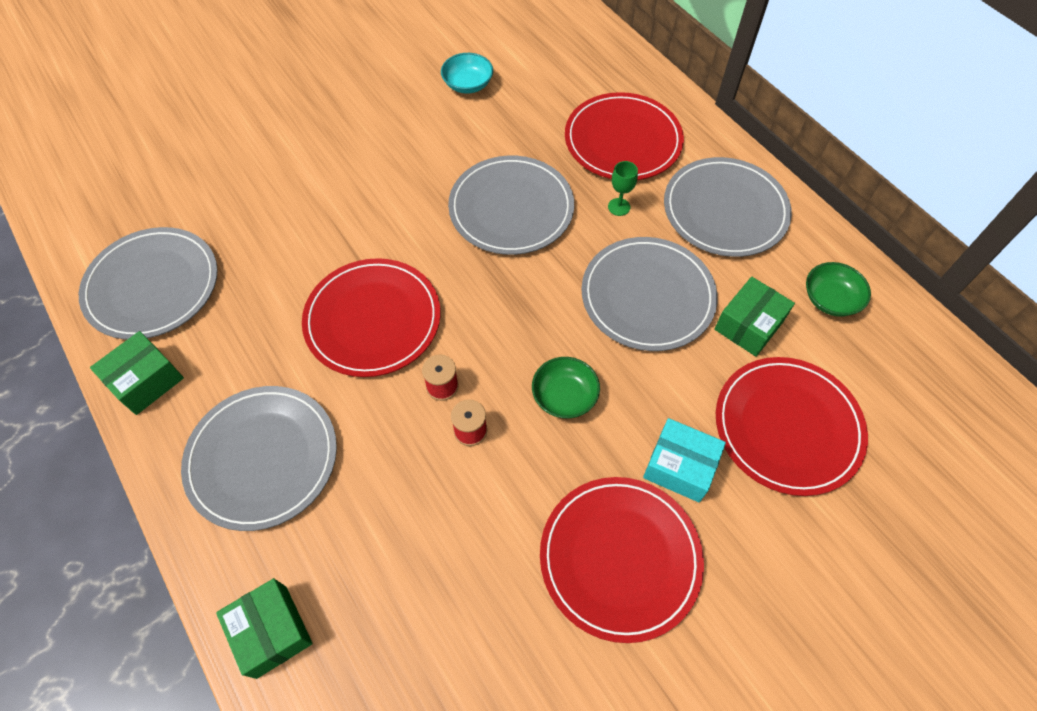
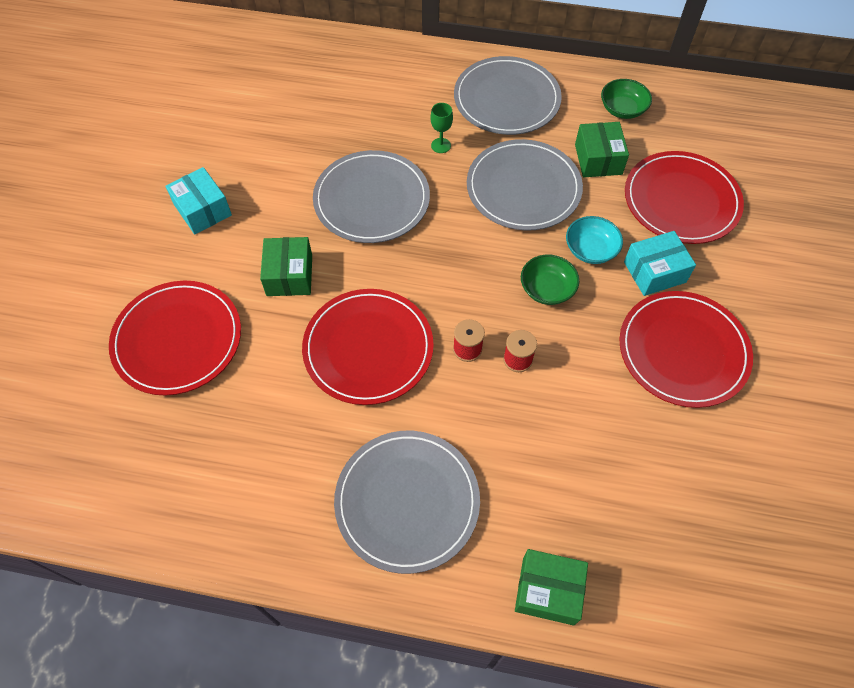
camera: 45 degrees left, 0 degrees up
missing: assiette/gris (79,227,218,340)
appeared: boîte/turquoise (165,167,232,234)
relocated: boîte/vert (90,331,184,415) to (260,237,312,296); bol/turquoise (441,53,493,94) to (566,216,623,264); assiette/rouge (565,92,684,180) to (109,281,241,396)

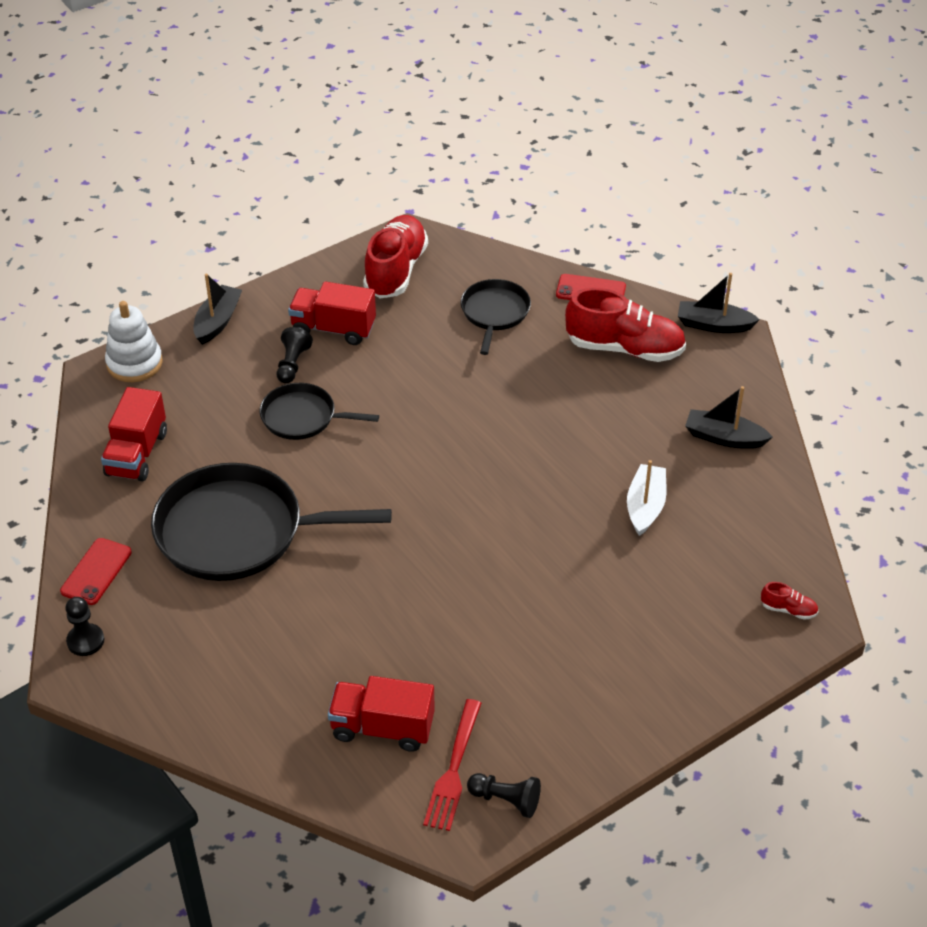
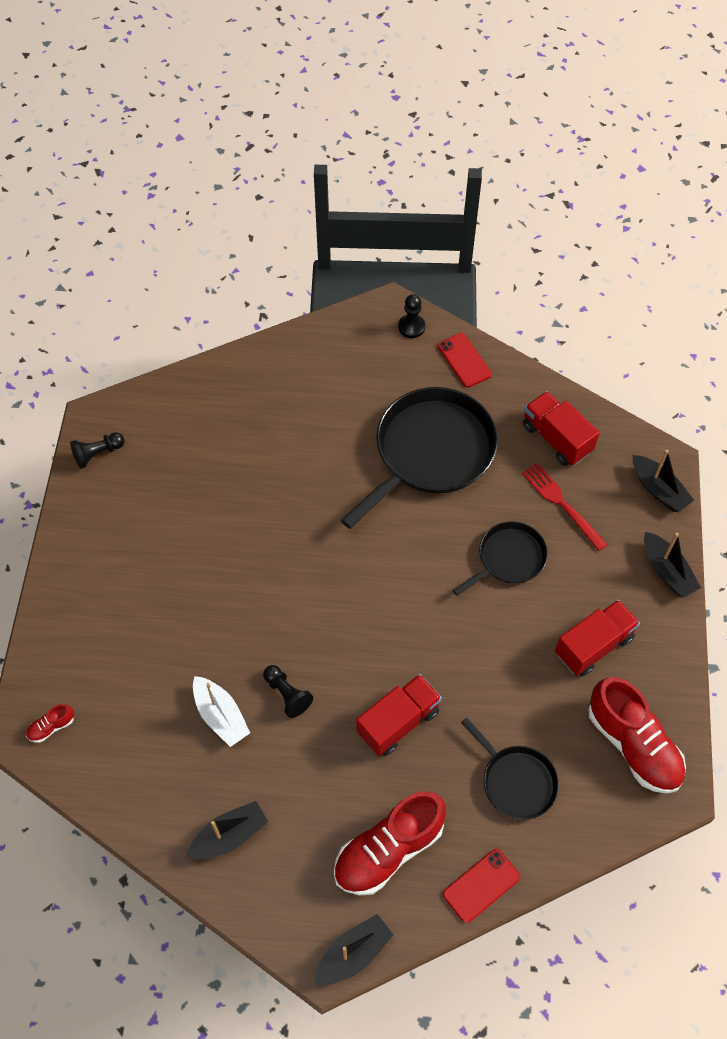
camera: 130 degrees right, 15 degrees up
relocated: pion/noir (277,327,313,384) to (263,665,313,718); camion/rouge (328,676,435,752) to (356,674,442,756); fourchette/rouge (423,699,481,831) to (522,463,608,551)
exchanged: jouet à empiler/blanc (105,301,163,382) to bateau/noir (633,450,694,512)

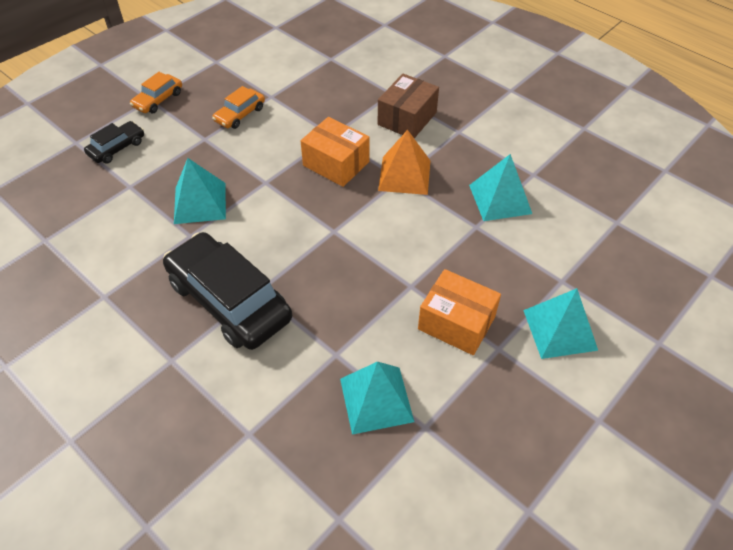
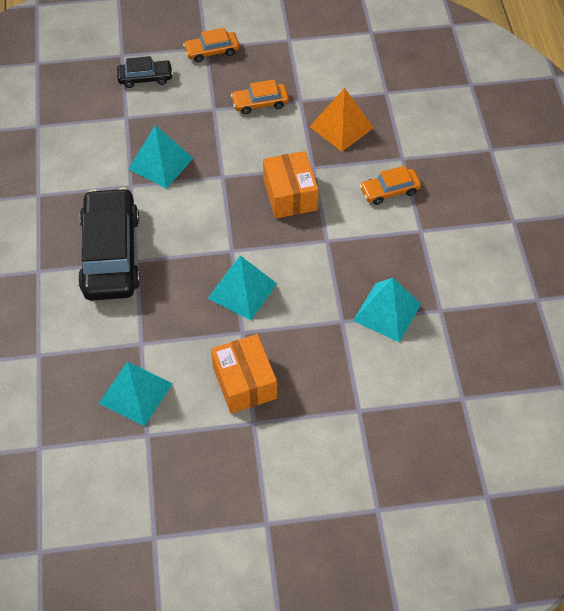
camera: 40 degrees right, 5 degrees up
relocated: pyramide/orange (378,130,430,195) to (310,88,374,152); pyramide/turquoise (523,288,598,359) to (208,255,277,320)
exchanged: boîte/marron (378,74,439,138) to voiture/orange (360,166,421,205)

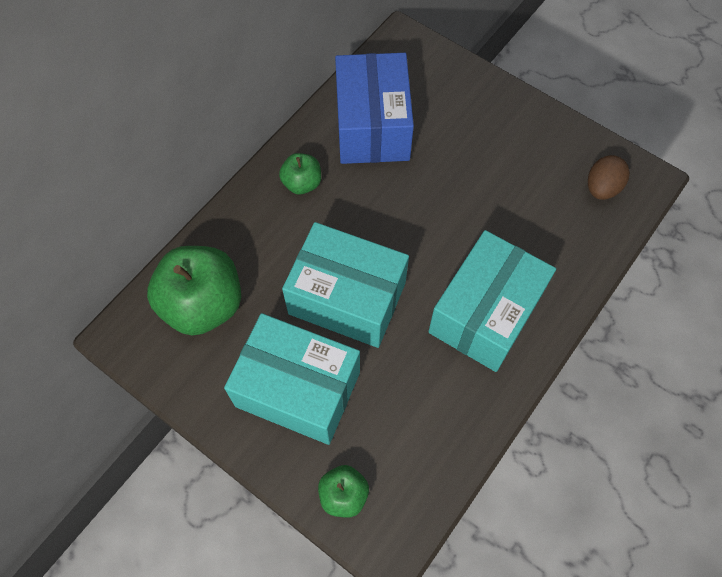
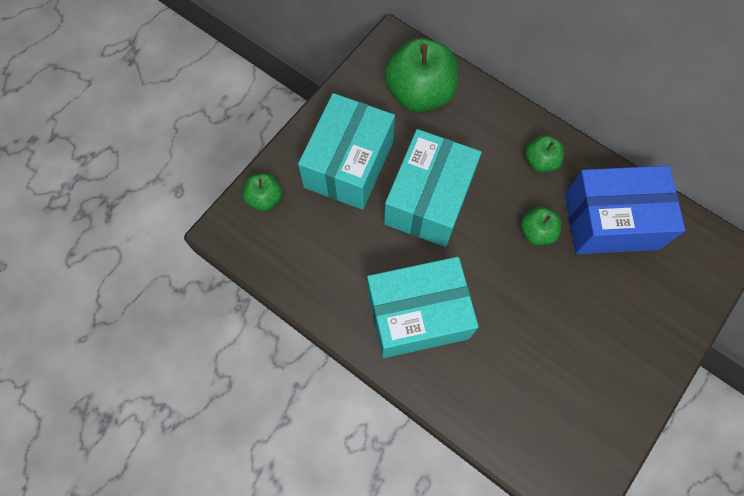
camera: 90 degrees right, 5 degrees up
missing: œuf/marron (588,155,630,200)
appeared: pomme/vert (521,207,561,245)
spun: boîte/turquoise (428,230,556,372) = (367,257,479,358) 45 degrees counterclockwise

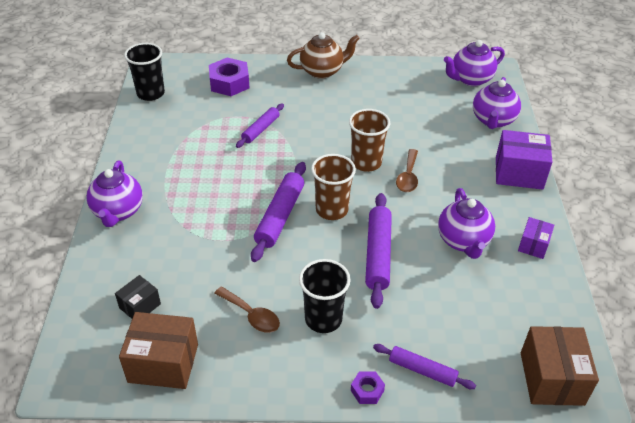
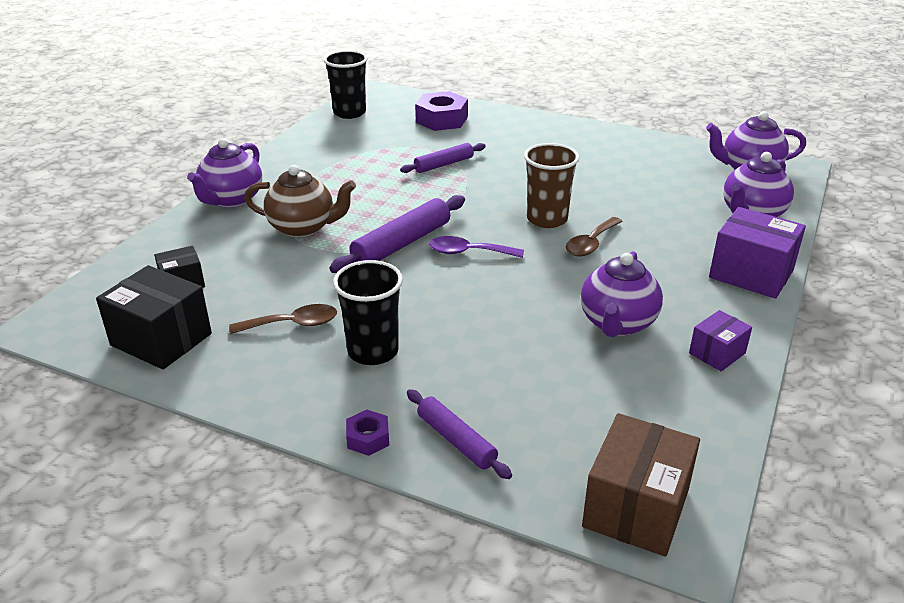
camera: 25 degrees right, 10 degrees down
missing: rouleau à pâtisserie/violet (365,193,392,309)
relocated: théière/marron (287,32,360,79) to (244,165,356,238)
exchanged: gobelet/marron (311,154,356,220) to cuillère/violet (429,236,524,258)
colour: boîte/marron (119,312,198,389) to boîte/noir (96,265,212,370)
spun: cuillère/marron (214,287,280,333) = (229,304,337,334) 75 degrees counterclockwise

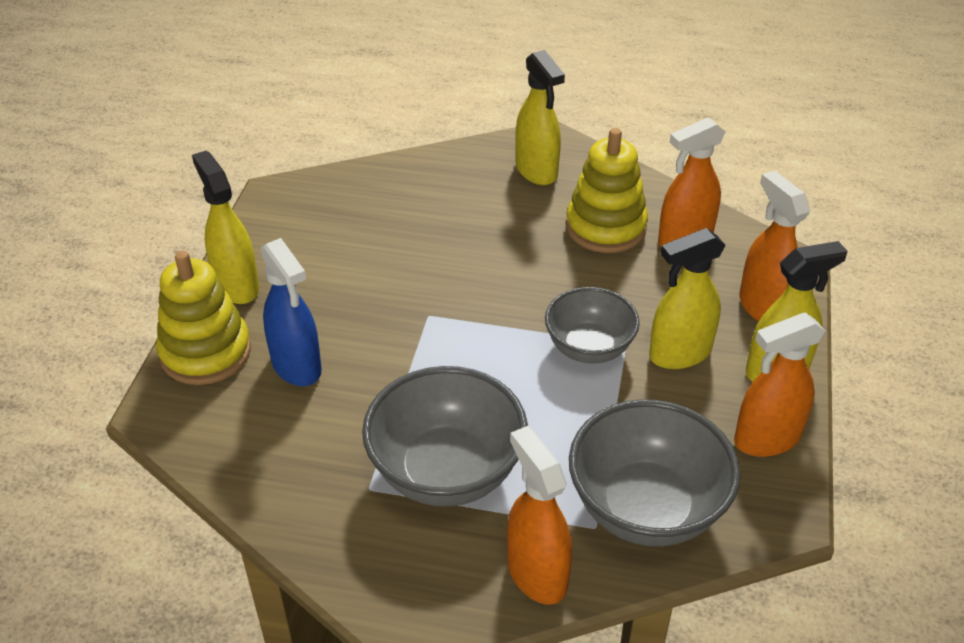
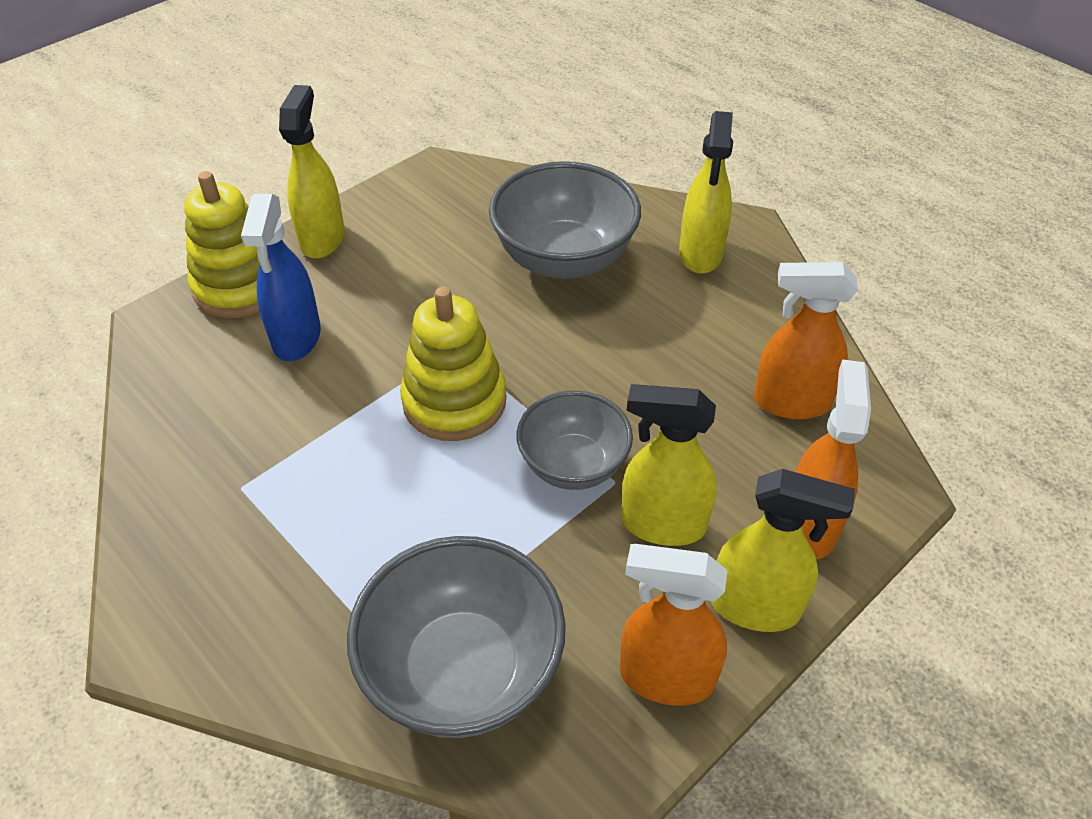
camera: 35 degrees right, 5 degrees up
missing: vaporisateur/orange (507,426,572,605)
relocated: bol/gris (362,366,528,507) to (489,161,641,279); jouet à empiler/jaune (566,128,648,253) to (400,287,506,441)

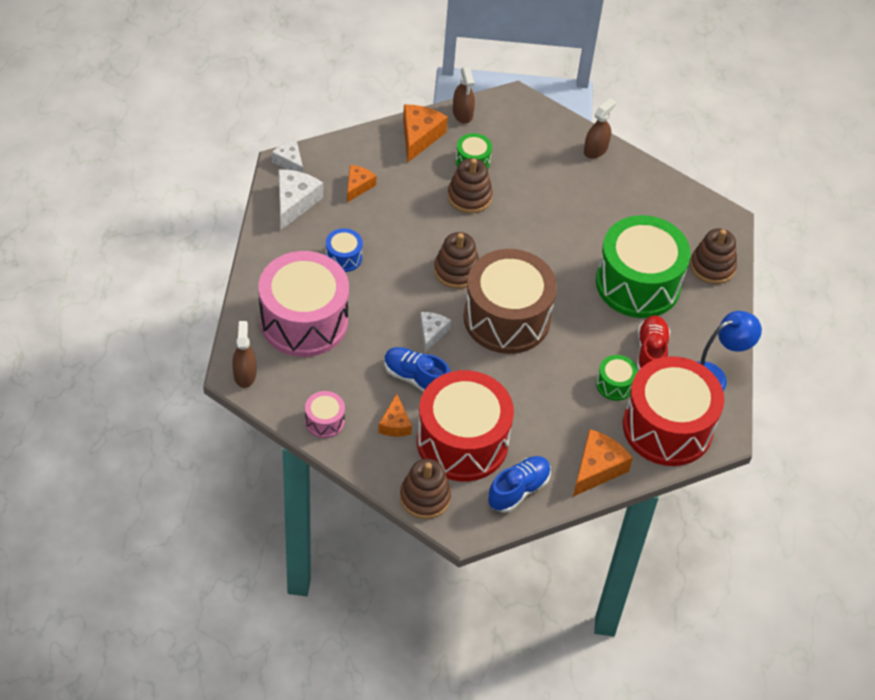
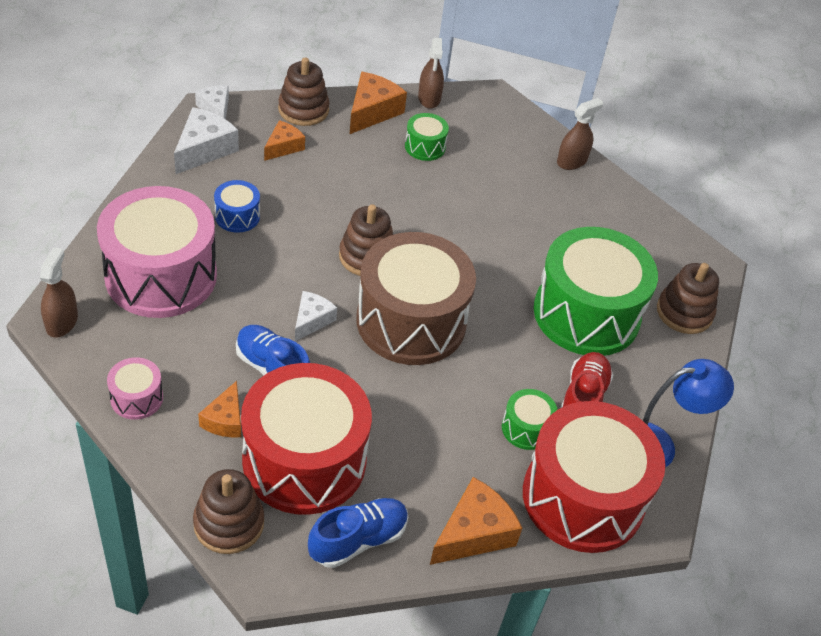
camera: 10 degrees right, 5 degrees down
relocated: jouet à empiler/marron (448,158,493,213) to (278,58,329,126)

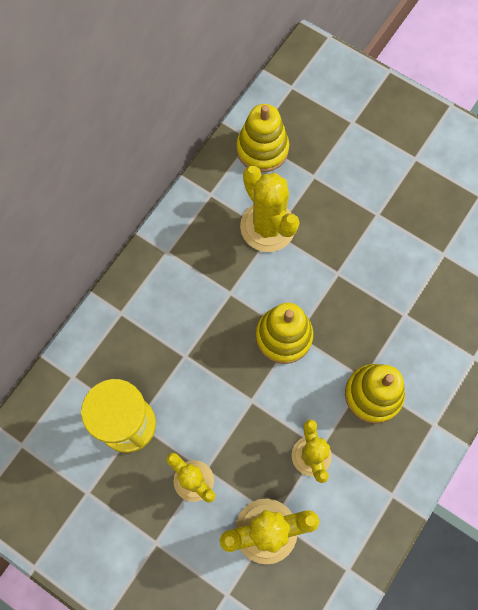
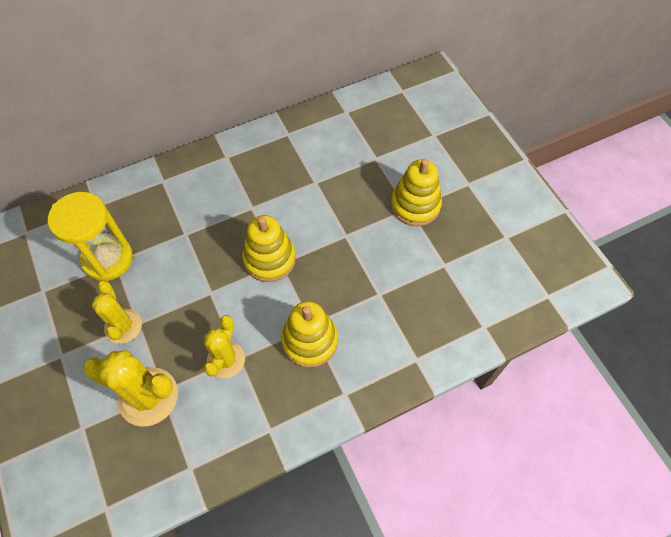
camera: 30 degrees right, 10 degrees down
missing: cactus/jaune (240,166,300,252)
relocated: jouet à empiler/jaune (236,104,289,172) to (391,159,442,226)

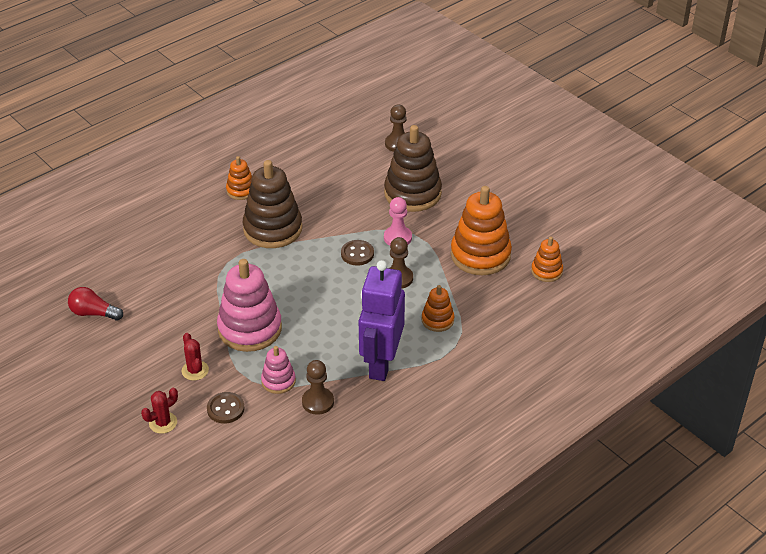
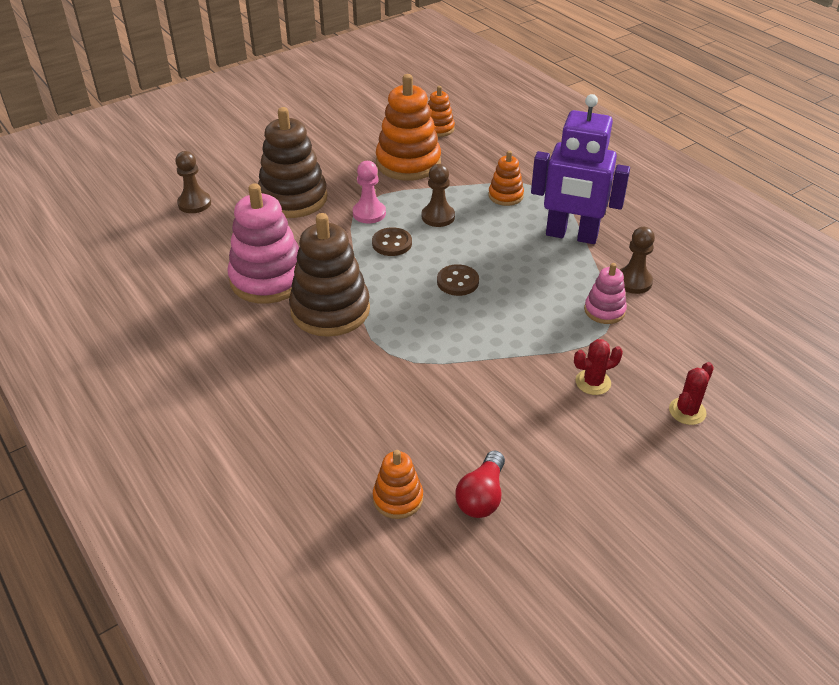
camera: 85 degrees left, 0 degrees up
relocated: bouton/marron (207,392,244,424) to (437,264,479,296); jouet à empiler/rose (217,259,282,352) to (228,183,299,304); jouet à empiler/orange (226,156,252,200) to (373,450,423,519)
spun: cactus/rouge (141,388,178,434) = (669,362,714,425) 75 degrees clockwise

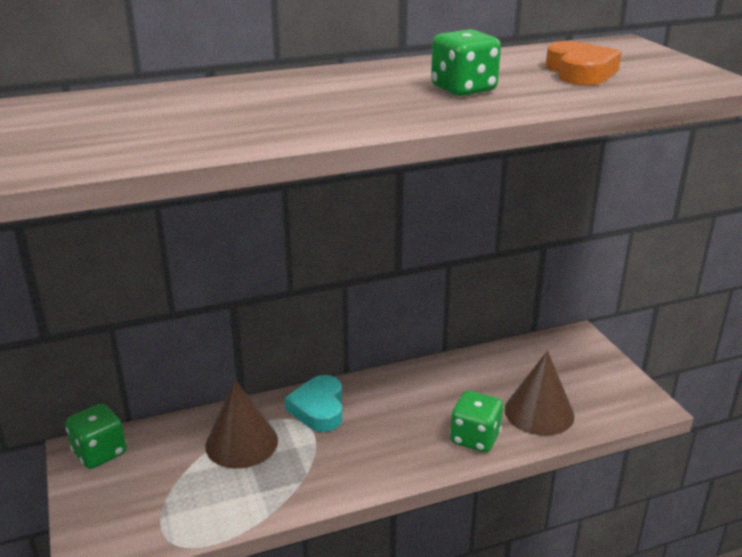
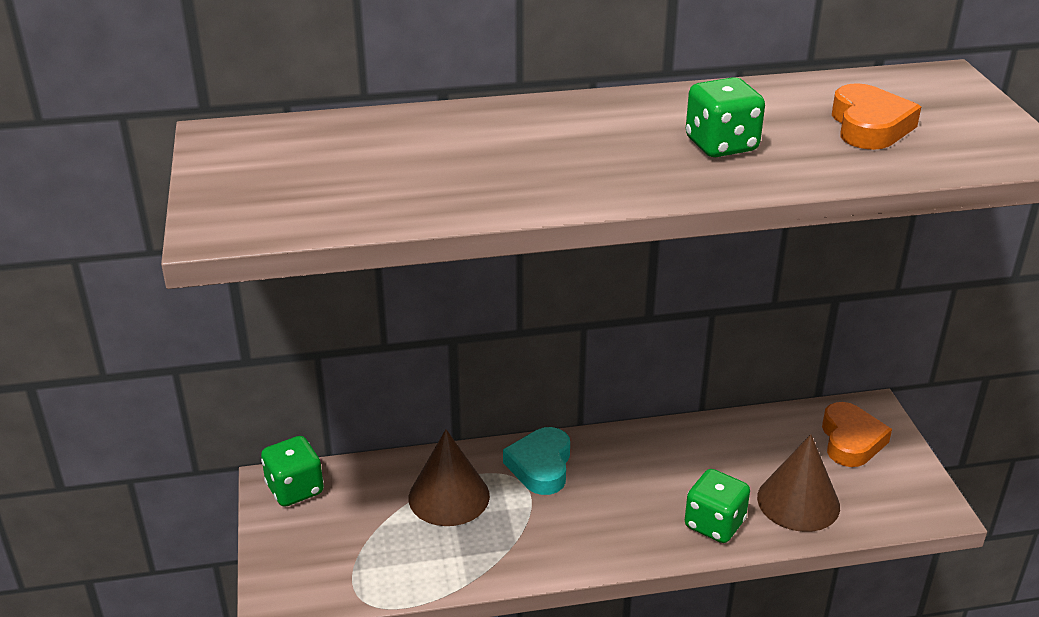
camera: 10 degrees right, 5 degrees up
appeared: cœur/orange (822,402,892,467)

